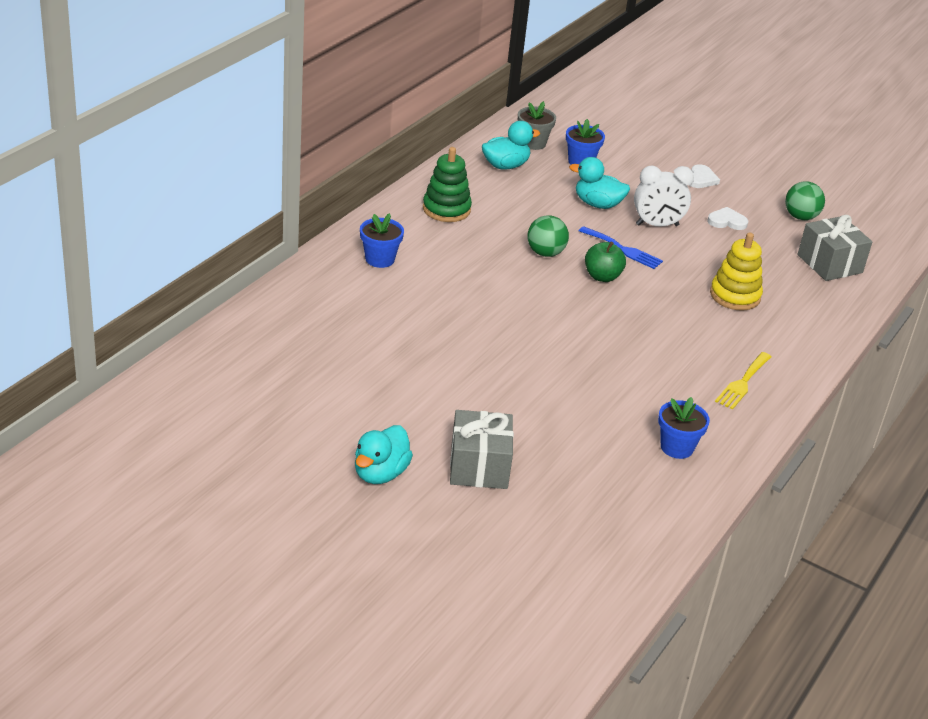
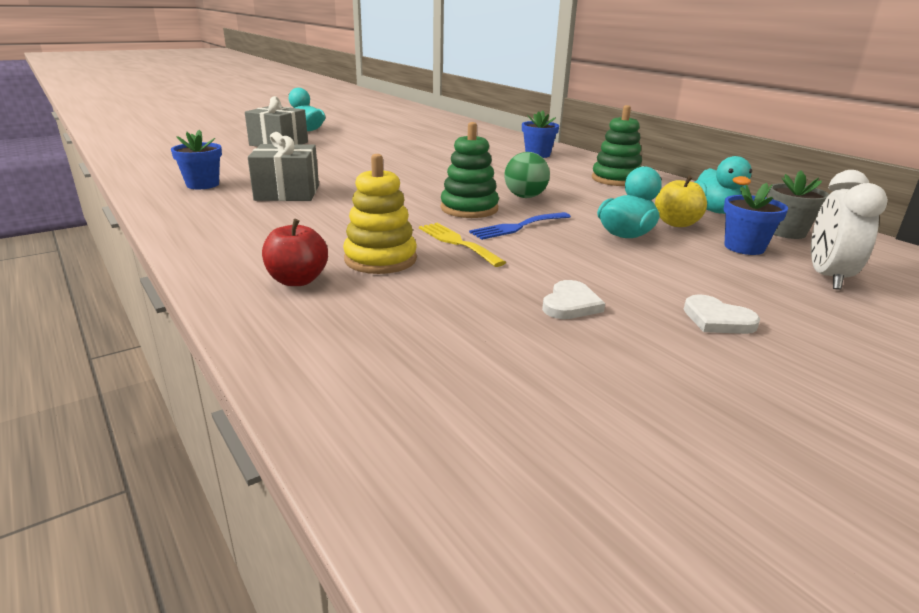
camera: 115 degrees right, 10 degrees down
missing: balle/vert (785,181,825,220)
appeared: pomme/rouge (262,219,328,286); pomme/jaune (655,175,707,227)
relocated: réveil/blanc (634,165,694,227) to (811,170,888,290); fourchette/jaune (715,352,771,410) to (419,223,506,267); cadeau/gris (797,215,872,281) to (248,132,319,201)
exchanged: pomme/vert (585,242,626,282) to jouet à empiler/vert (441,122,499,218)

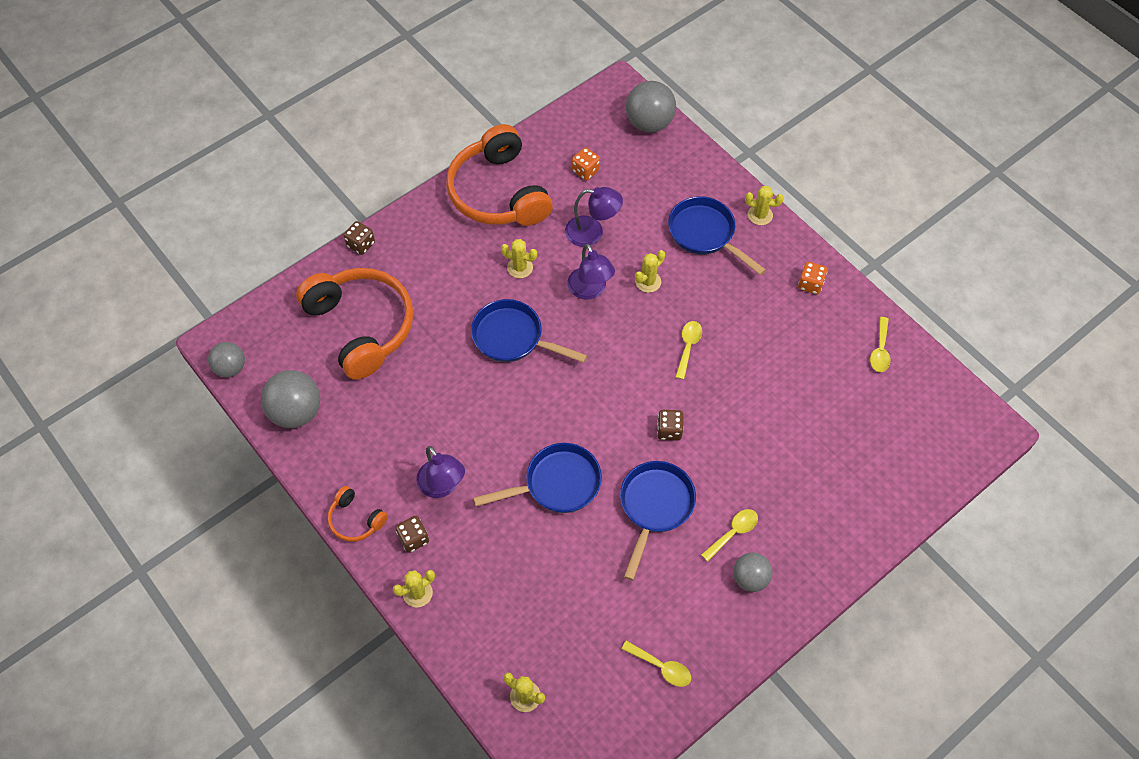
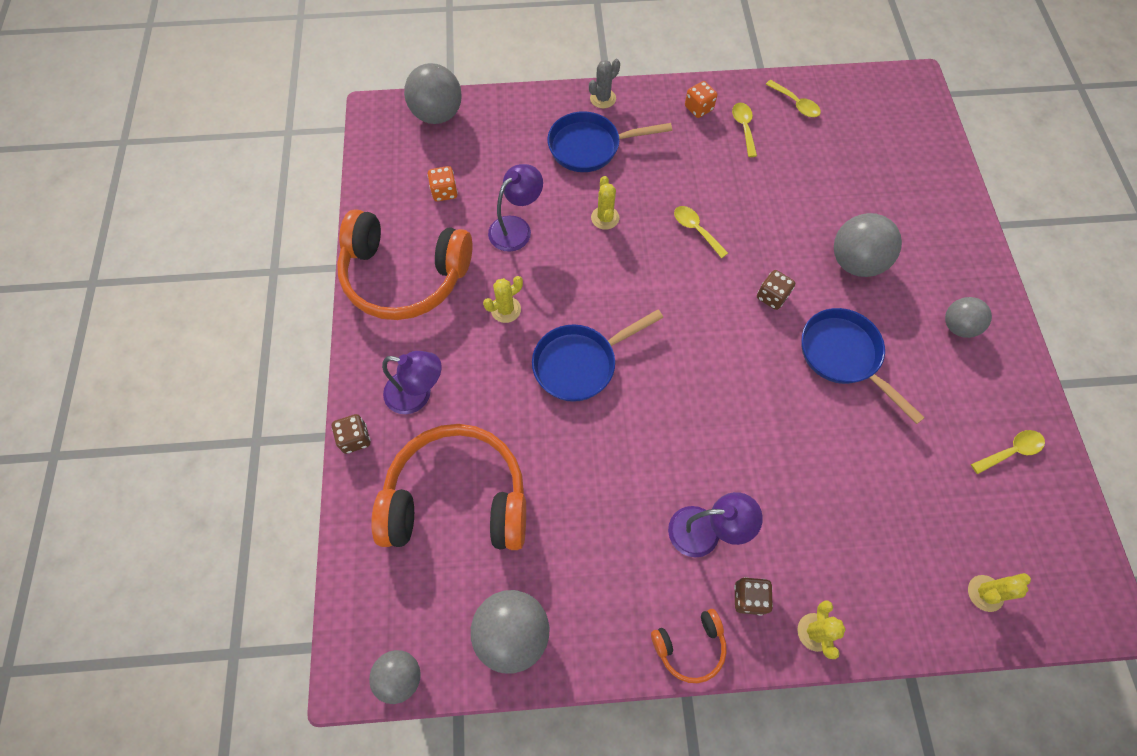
camera: 55 degrees left, 5 degrees up
missing: poêle/bleu (473,443,602,513)
appeared: balle/gris (834,213,902,277)
relocated: lampe/violet (567,244,615,299) to (382,351,441,414); cuillère/jaune (701,509,758,561) to (732,103,757,157)
colour: cactus/jaune (745,186,784,225) to cactus/gris (589,59,620,109)

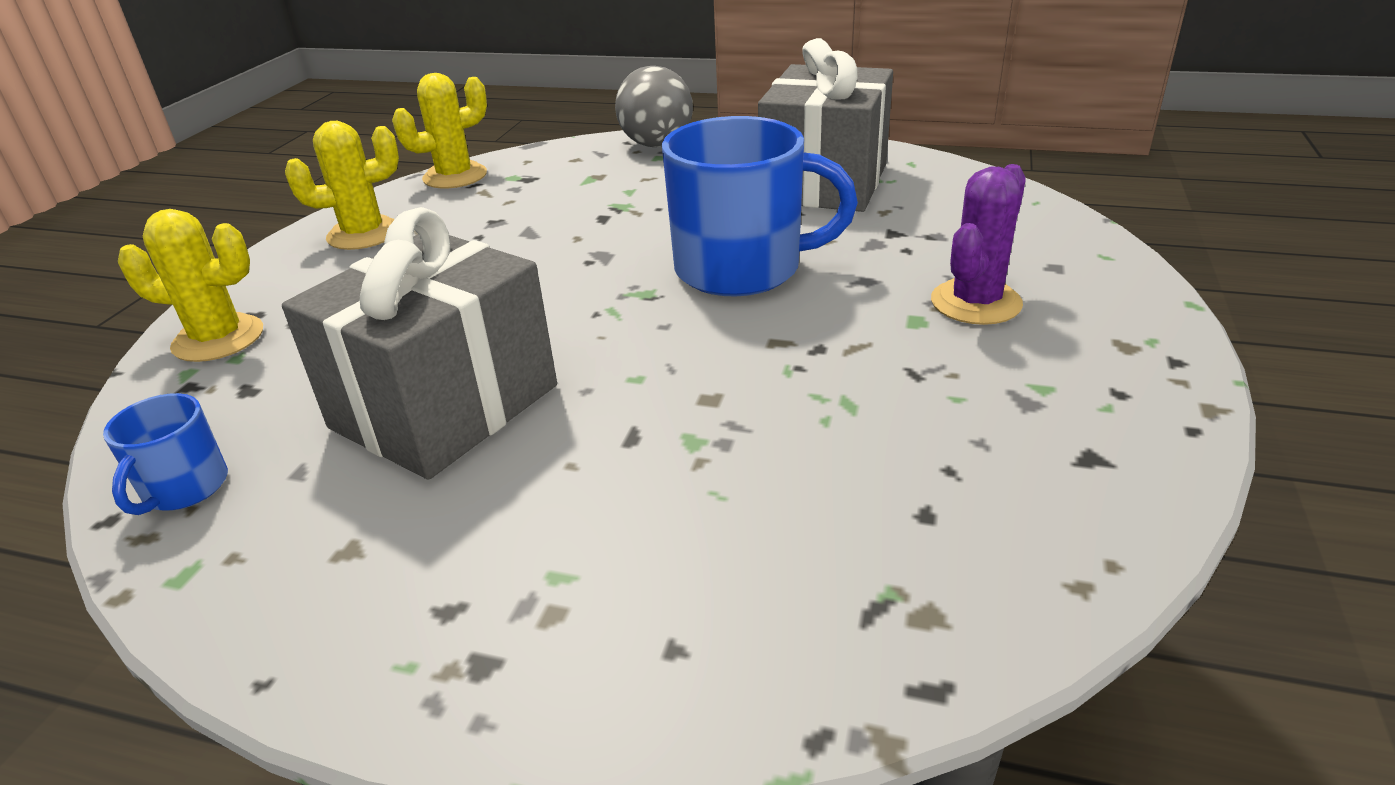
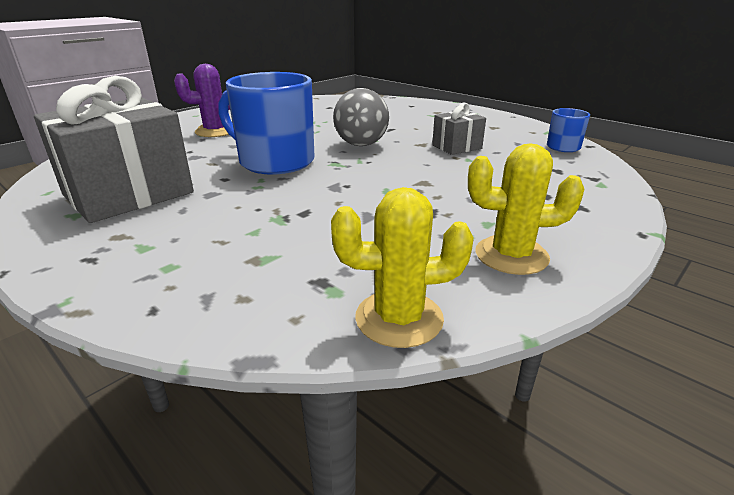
camera: 155 degrees left, 5 degrees down
missing: cactus/jaune (118,209,263,362)
relocated: balle/gris (615,66,693,147) to (333,88,389,146)
size: cadeau/gris (282,207,557,480) = (432,102,486,155) x0.49

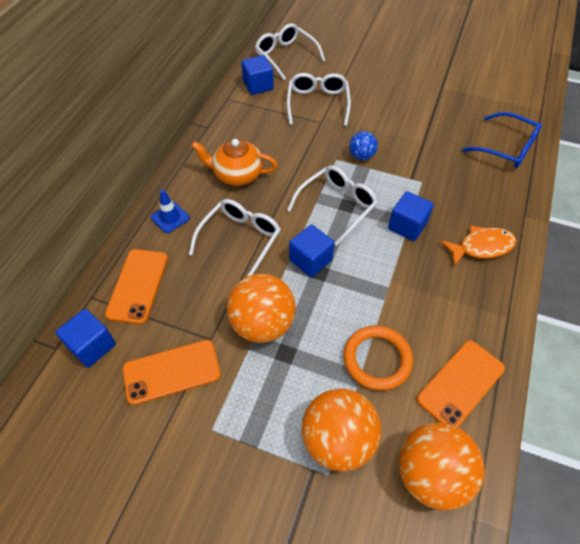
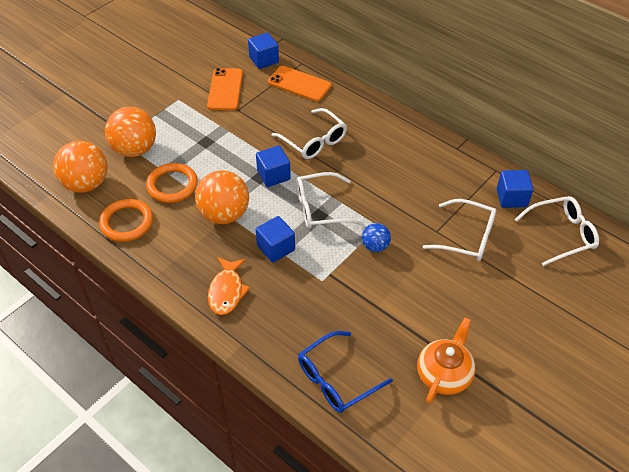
camera: 110 degrees right, 5 degrees down
missing: cône de chantier/bleu (151,189,190,233)
relocated: théière/orange (191,139,278,186) to (417,318,476,404); balle/orange (227,274,296,343) to (195,170,249,224)
exchanged: téléphone/orange (417,340,505,427) to anneau/orange (99,199,153,242)
spun: lunettes/blanc (287,165,378,246) = (297,172,364,229) 105 degrees clockwise

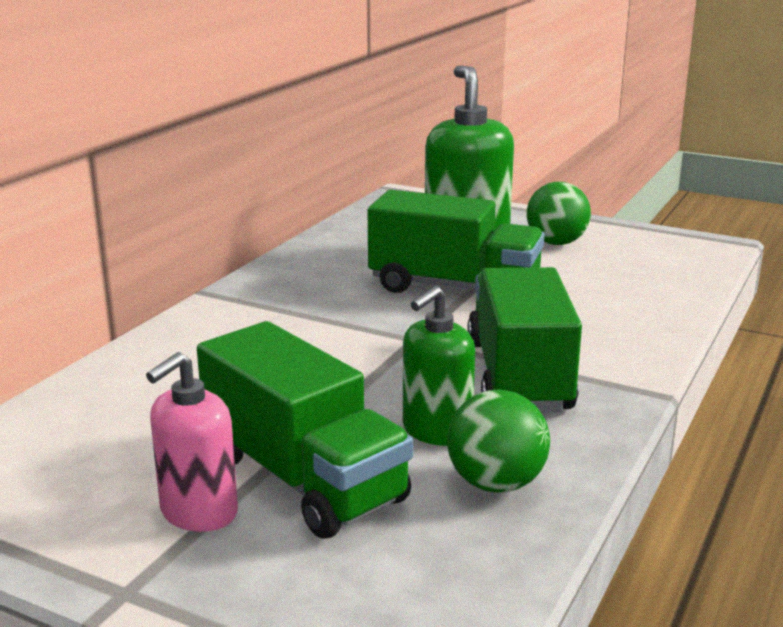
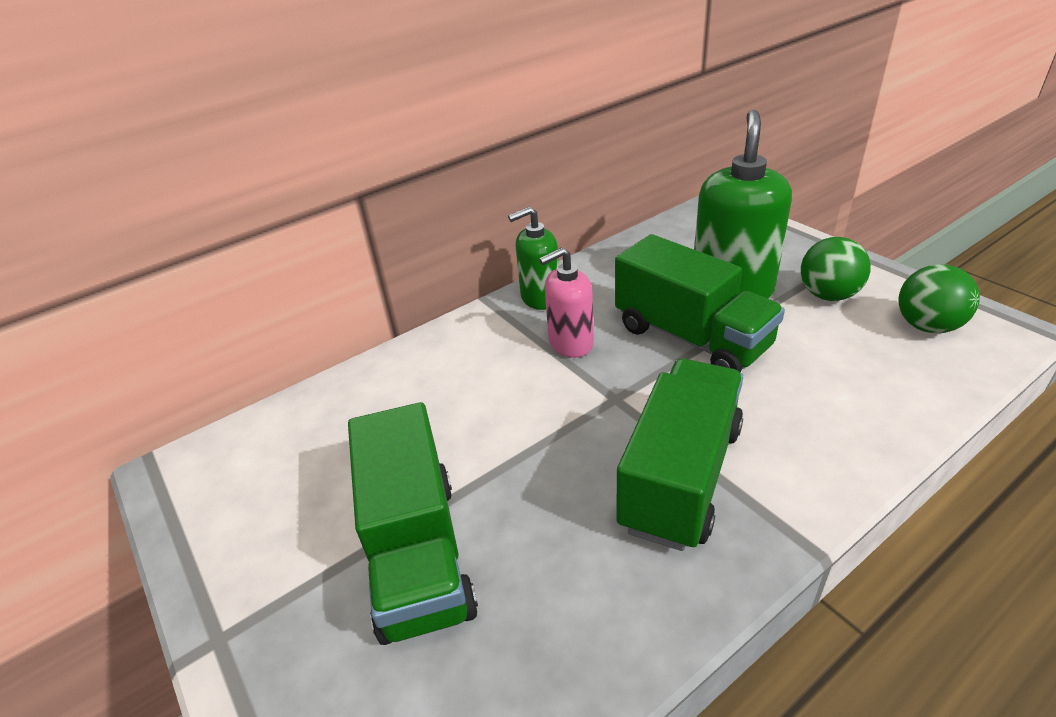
camera: 30 degrees right, 15 degrees up
relocated: distributeur de savon/rose (146,352,238,532) to (539,247,594,358); distributeur de savon/vert (403,286,475,446) to (508,207,559,310); balle/vert (447,390,550,492) to (898,264,980,334)

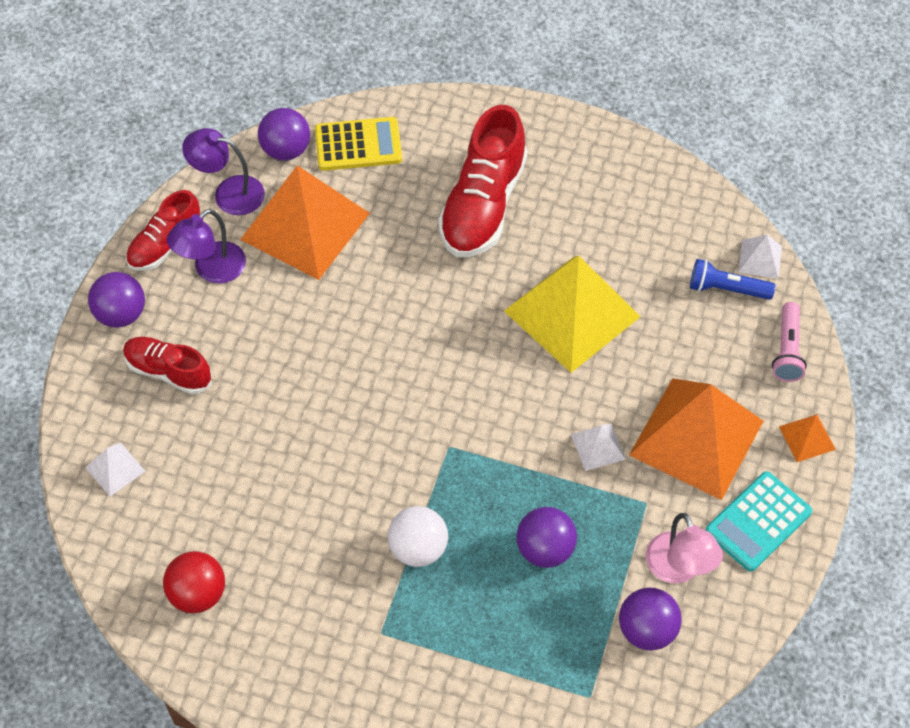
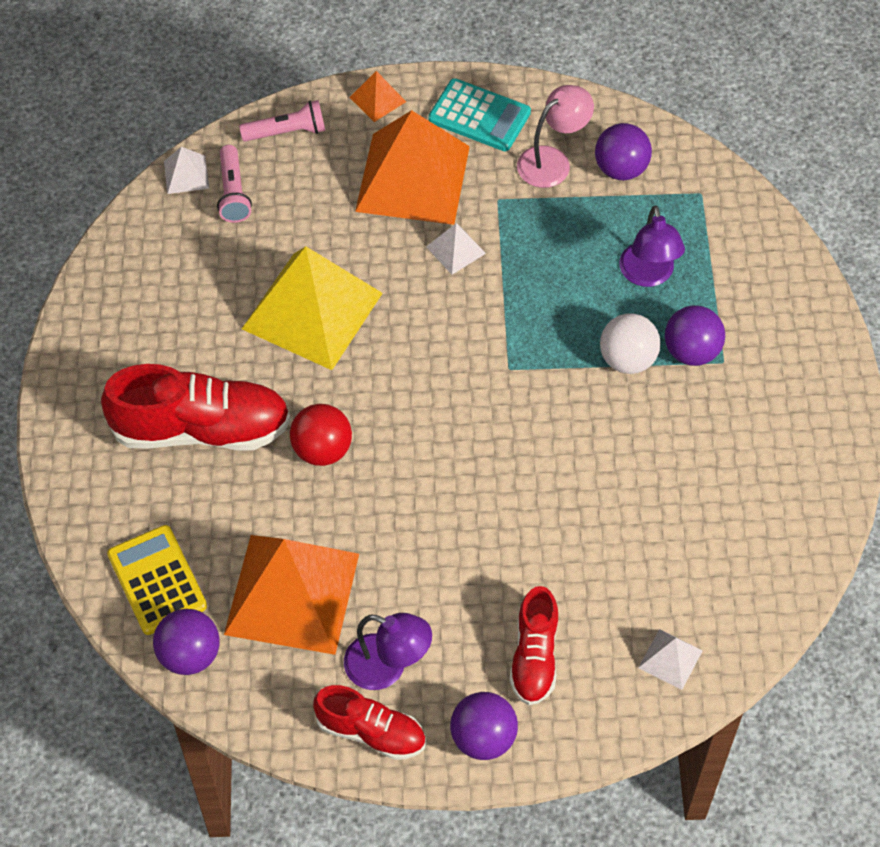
camera: 110 degrees left, 0 degrees up
relocated: balle/rouge (163,551,225,613) to (290,404,352,466); lampe/violet (182,128,265,215) to (619,205,685,287); balle/violet (517,507,577,568) to (665,305,725,366)
colour: lampe de poche/bleu (690,259,775,300) to lampe de poche/rose (217,145,252,223)

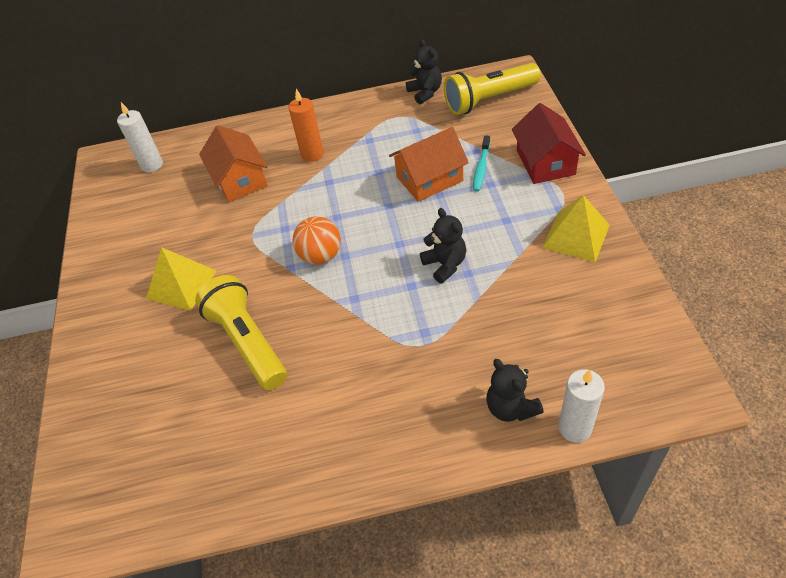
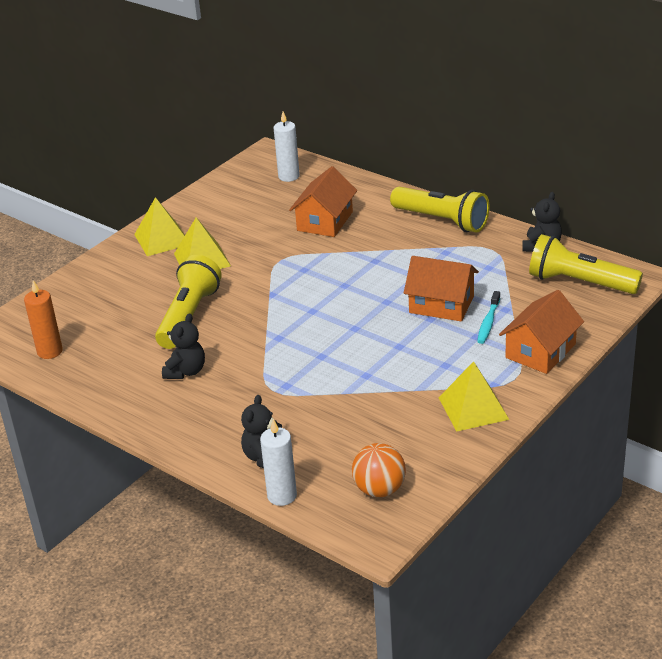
camera: 45 degrees right, 15 degrees down
appeared: pyramide/jaune (134,197,185,256); lampe de poche/jaune (390,187,490,233)
relocated: bougie/orange (288,89,324,162) to (24,280,63,359); balle/orange (293,216,341,265) to (352,443,406,497); ours en peluche/noir (420,208,466,284) to (162,313,205,379)
colour: maison/rouge (512,103,586,184) to maison/orange (499,290,584,374)
spun: brosse à dents/turquoise (473,135,490,192) = (477,291,500,344) 45 degrees counterclockwise

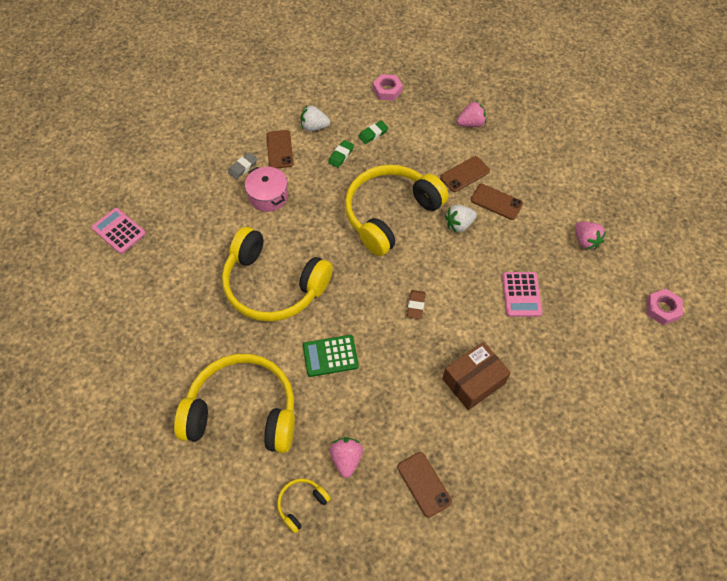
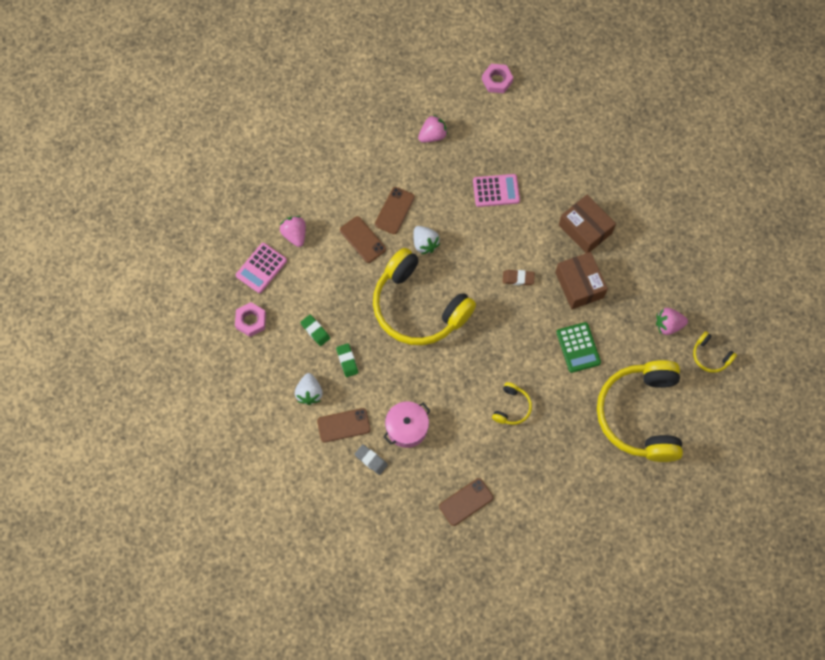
camera: 95 degrees left, 10 degrees up
appeared: boîte/marron (555,252,608,309)
relocated: calculatrice/rose (91,208,146,254) to (236,243,287,293); téléphone/marron (397,452,452,518) to (439,478,493,526)
spun: gomme/vert (328,140,354,168) = (336,343,358,377) 45 degrees clockwise
size: casque audio/jaune (222,227,333,322) = (492,382,532,425) x0.42

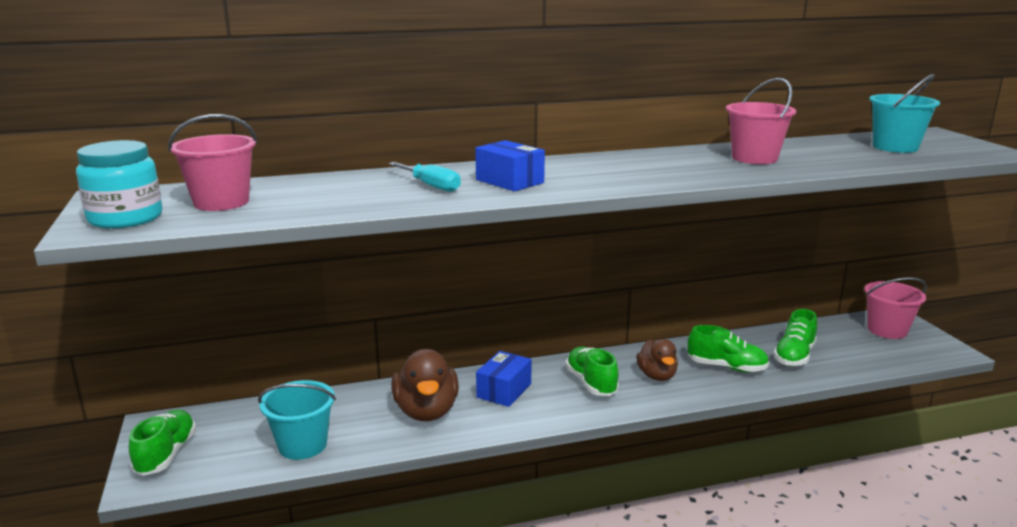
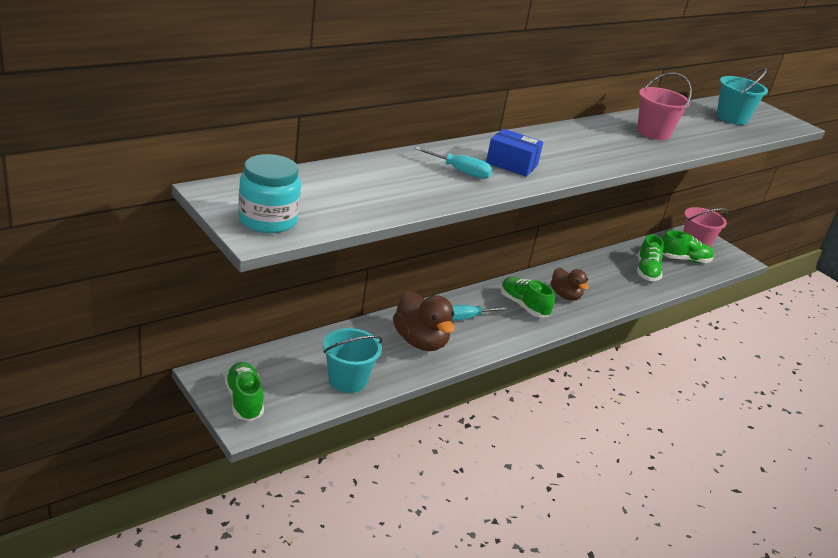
camera: 25 degrees left, 10 degrees up
missing: seau/rose (168,114,257,211)
relocated: chaussure/vert (688,325,769,372) to (662,231,714,263)
exchanged: boîte/bleu (476,351,532,407) to tournevis/turquoise (452,305,508,320)

